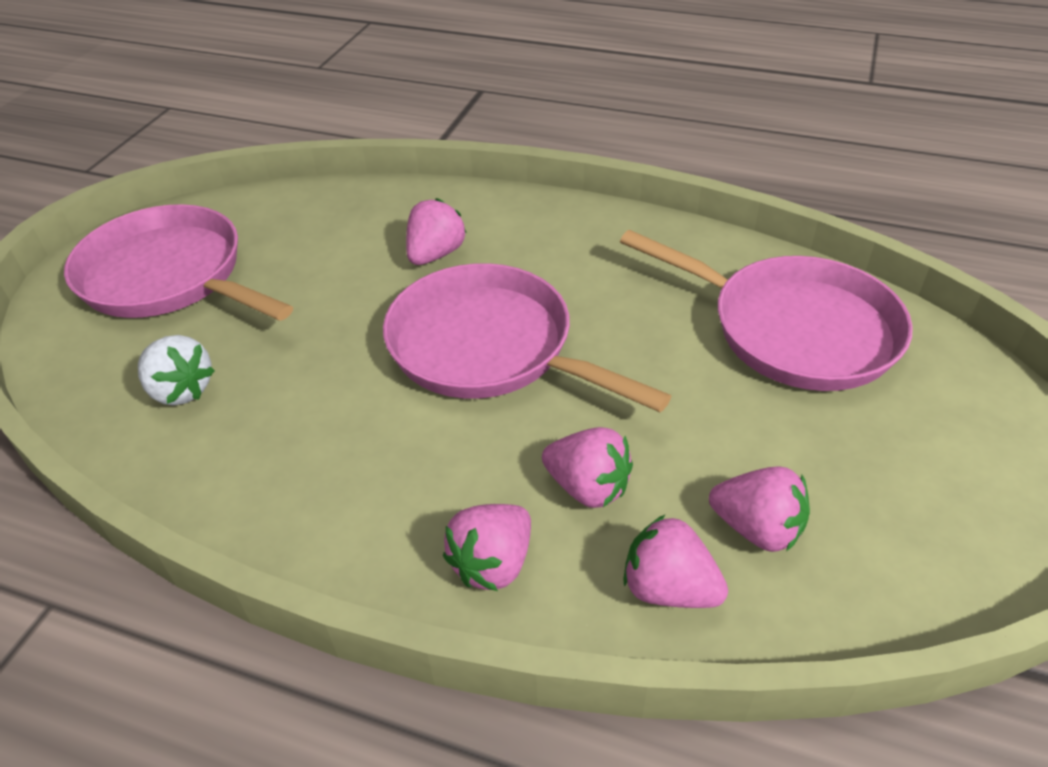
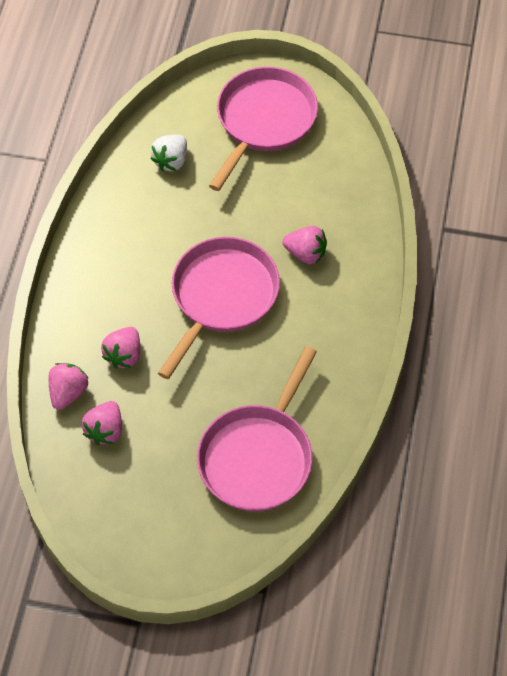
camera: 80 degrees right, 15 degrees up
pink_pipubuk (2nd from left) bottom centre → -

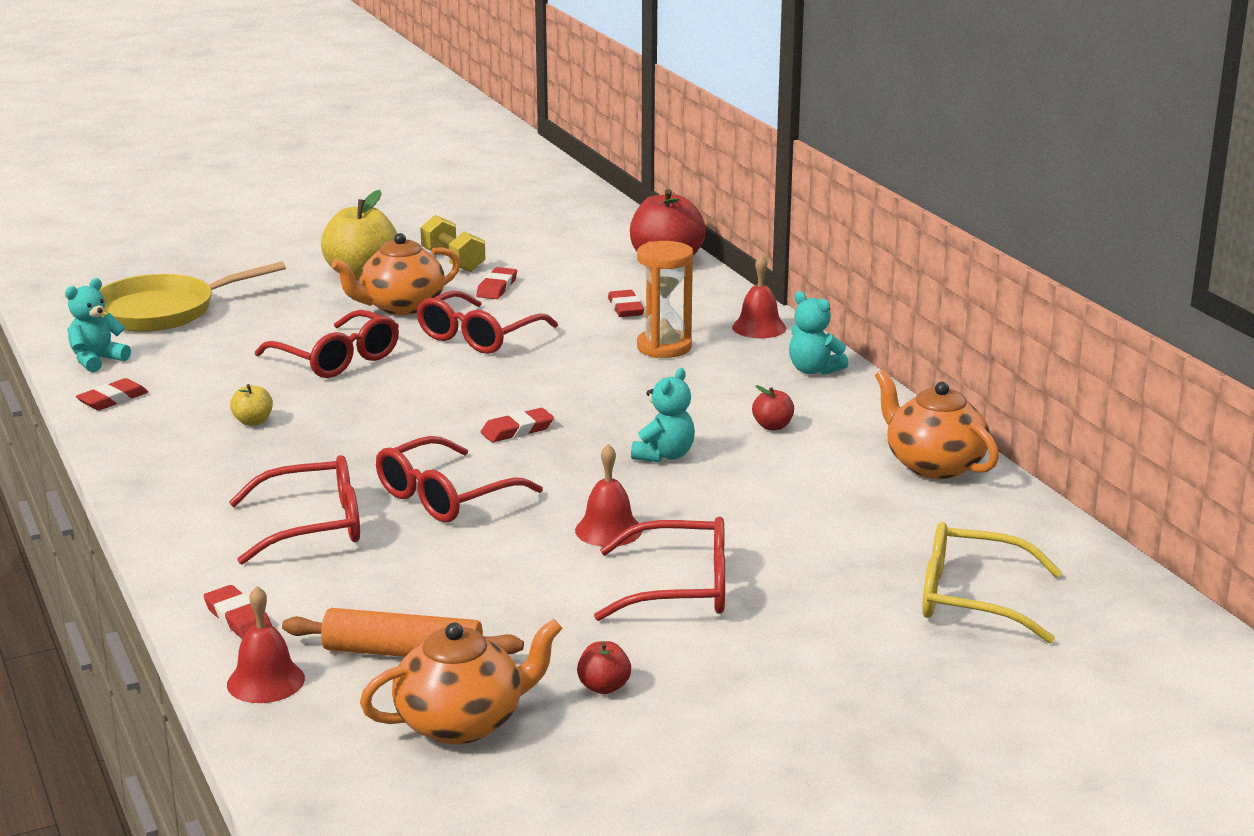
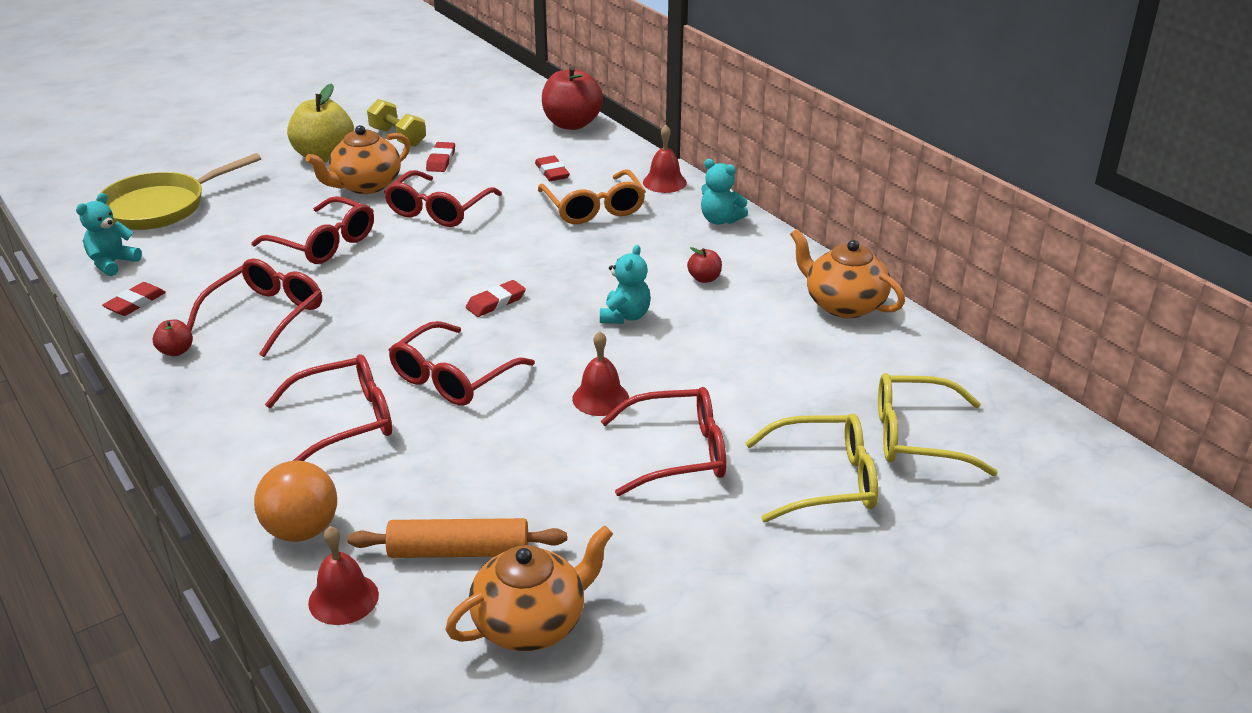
camera: 10 degrees left, 10 degrees up
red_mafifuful (2nd from left) bottom left → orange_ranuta bottom left
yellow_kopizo (1st from left) middle left → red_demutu (1st from left) middle left
red_kopizo (1st from left) bottom centre → red_kopizo (1st from left) middle left, moved
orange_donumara centre → orange_demutu top centre
- → yellow_demutu (1st from left) centre

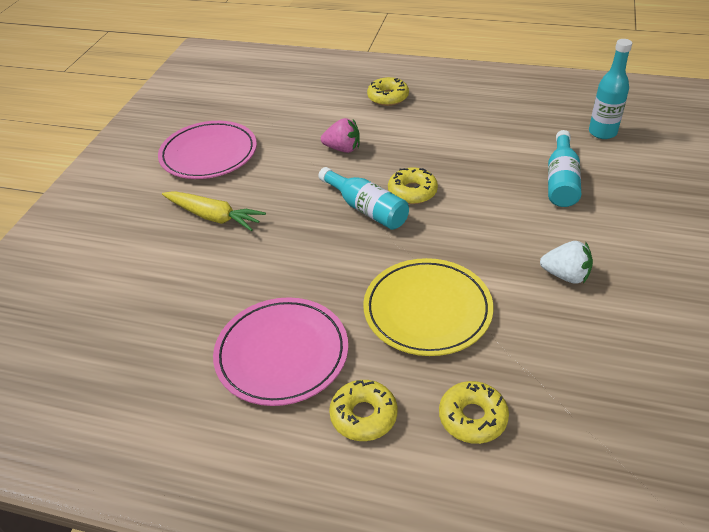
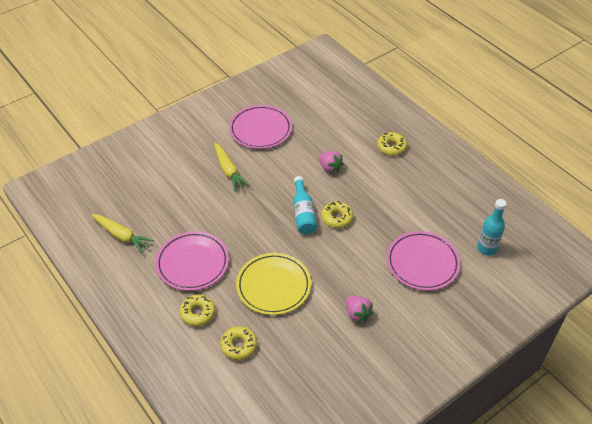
camera: 35 degrees right, 5 degrees up
white_pipubuk middle right → pink_pipubuk (2nd from left) bottom centre
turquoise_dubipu (2nd from left) top right → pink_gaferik (3rd from left) middle right
- → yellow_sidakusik (1st from left) middle left

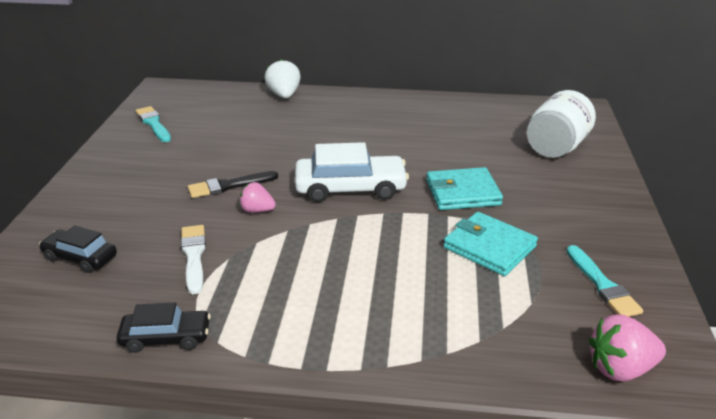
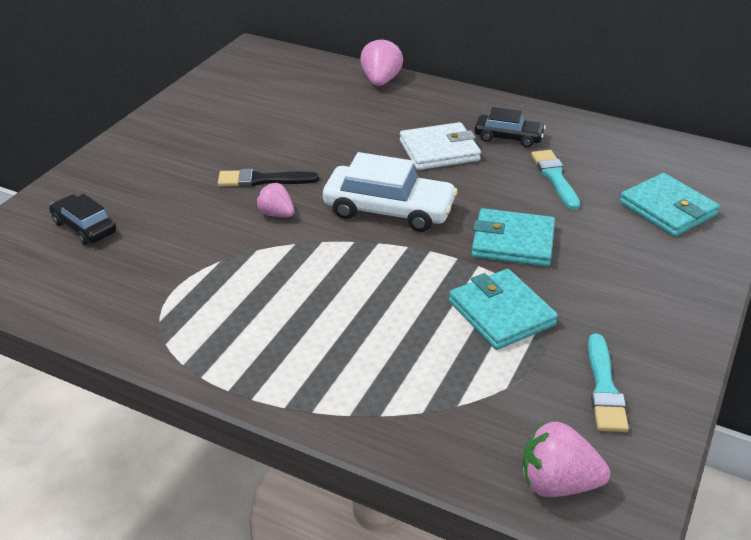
camera: 20 degrees right, 5 degrees up
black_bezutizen (2nd from left) bottom left → black_bezutizen (2nd from left) top right, moved
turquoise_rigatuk (1st from left) top left → turquoise_rigatuk (1st from left) middle right, moved
white_rigatuk middle left → -
white_pipubuk top centre → pink_pipubuk (2nd from left) top centre
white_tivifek top right → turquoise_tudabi (3rd from left) middle right
- → white_tudabi top centre

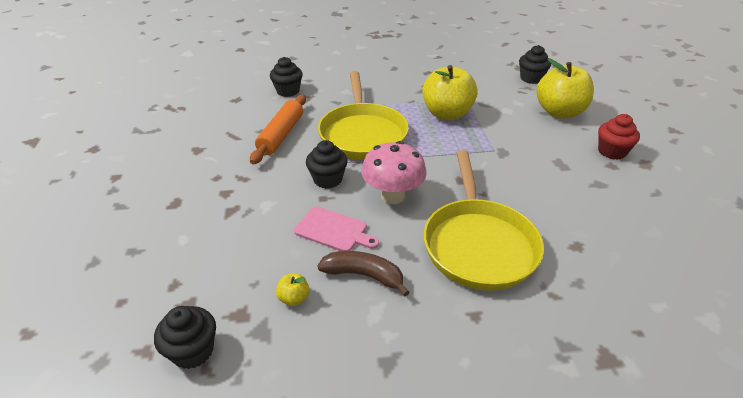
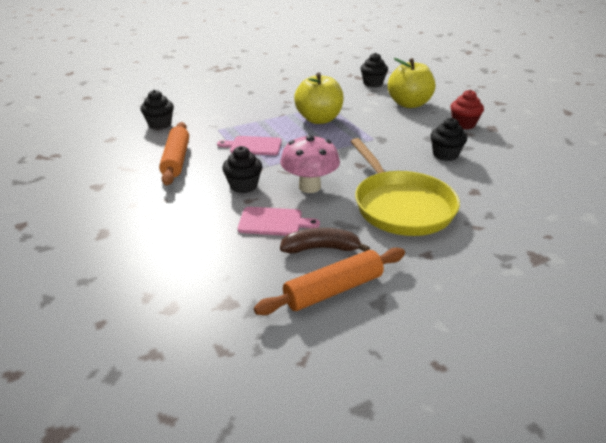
camera: 20 degrees left, 5 degrees down
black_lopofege (1st from left in the first image) bottom left → black_lopofege (4th from left) top right, moved
yellow_kopizo (1st from left) bottom centre → -
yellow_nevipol (1st from left) top centre → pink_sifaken (1st from left) top centre
- → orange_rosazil (2nd from left) centre

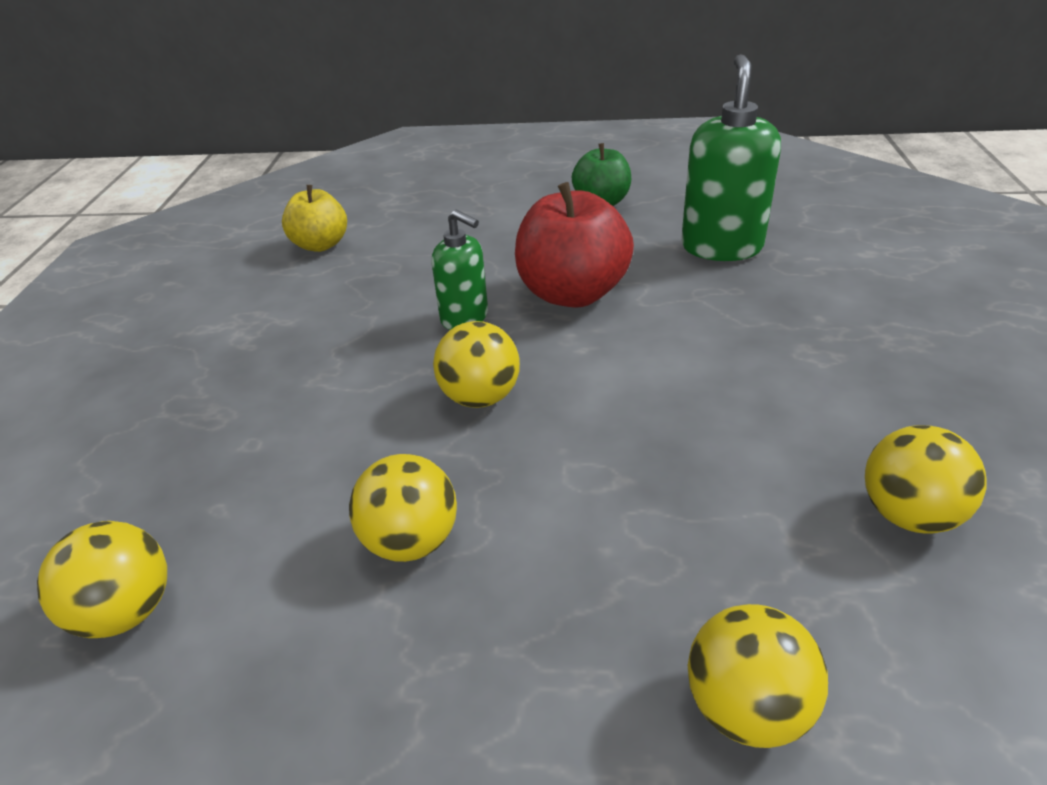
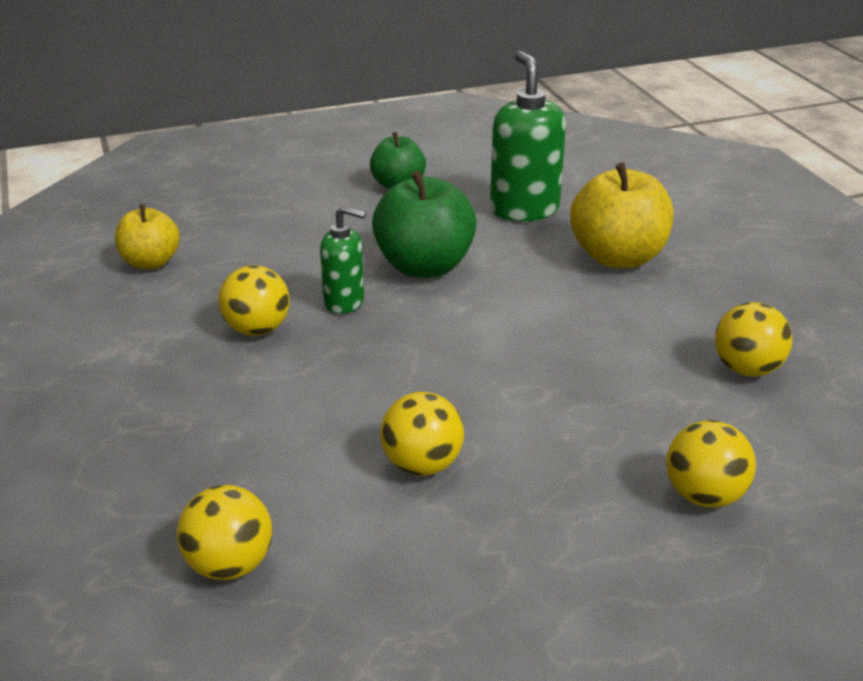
camera: 25 degrees left, 5 degrees down
yellow_ranuta (3rd from left in the first image) centre → yellow_ranuta (2nd from left) middle left, moved
red_kopizo top centre → green_kopizo (2nd from left) top centre
- → yellow_kopizo (2nd from left) top right

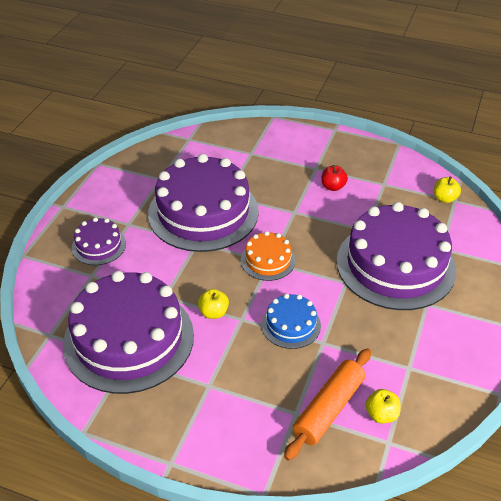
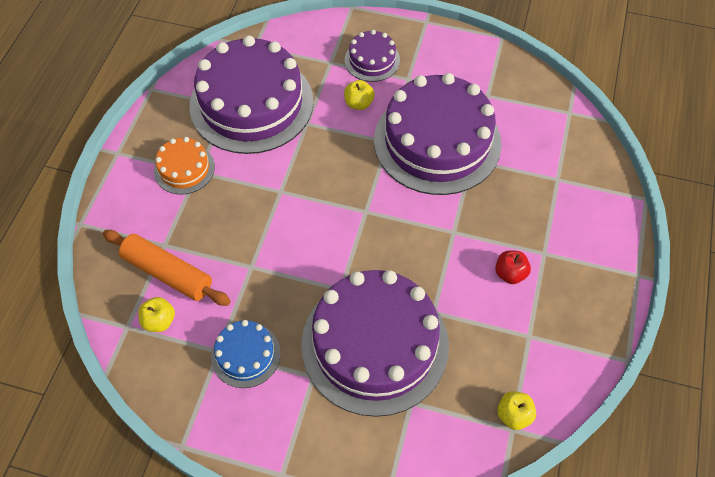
camera: 85 degrees right, 15 degrees up
yellow_kopizo (1st from left in the first image) centre → yellow_kopizo (2nd from left) top centre, moved
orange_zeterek centre → orange_zeterek middle left, moved
blue_zeterek centre → blue_zeterek bottom centre, moved

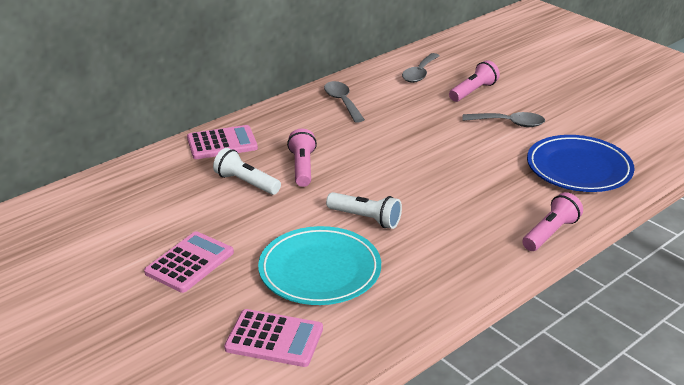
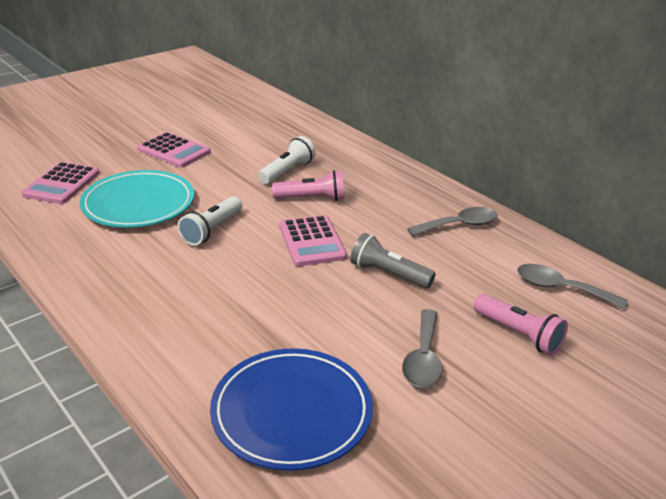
camera: 90 degrees right, 0 degrees up
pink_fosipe (2nd from left in the first image) middle left → pink_fosipe (3rd from left) centre, moved
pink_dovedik (3rd from left) middle right → -
- → grey_dovedik centre

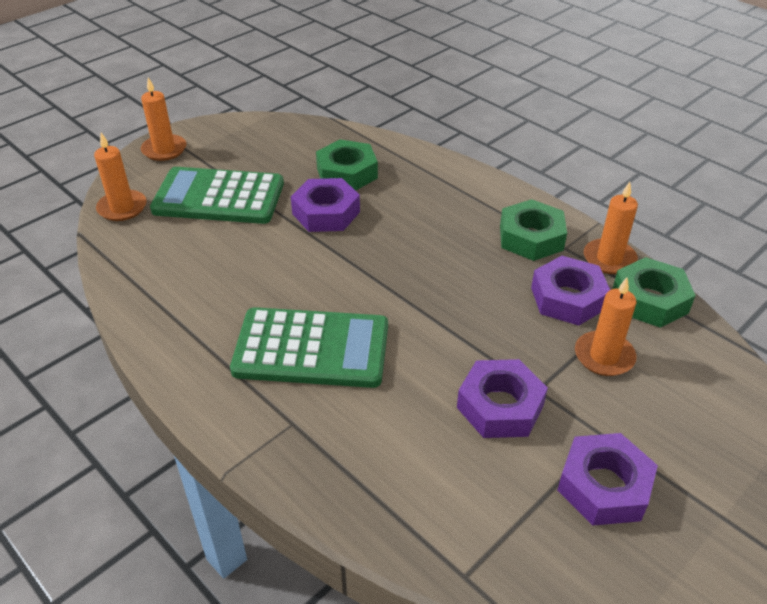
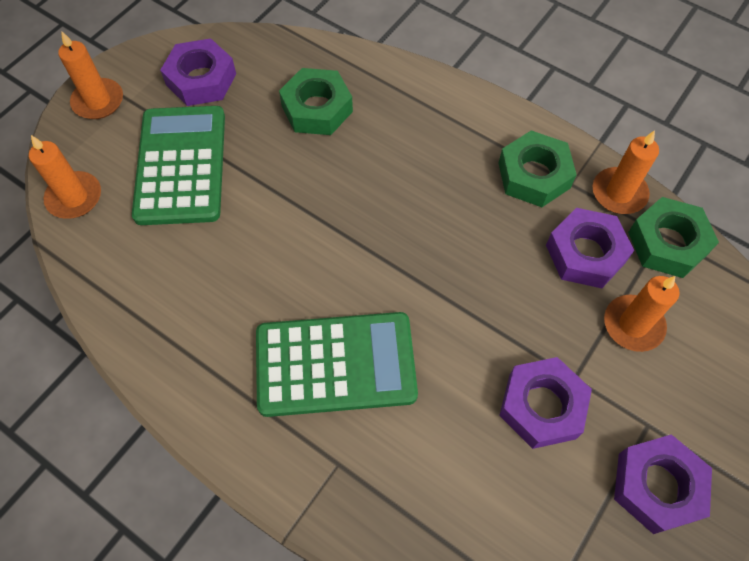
camera: 10 degrees left, 20 degrees up
green_fosipe (1st from left) top left, 90 degrees clockwise
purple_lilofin (1st from left) centre → purple_lilofin (1st from left) top left, moved

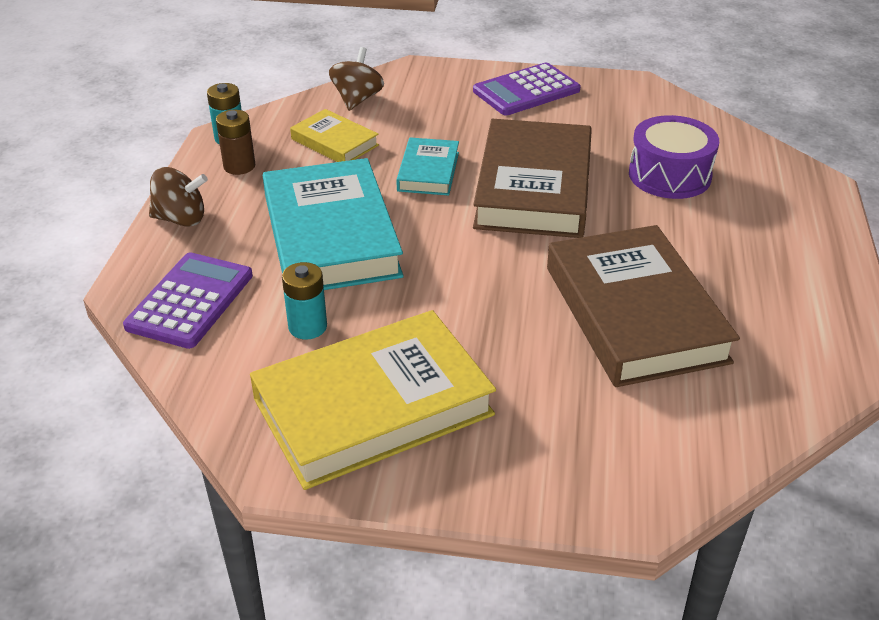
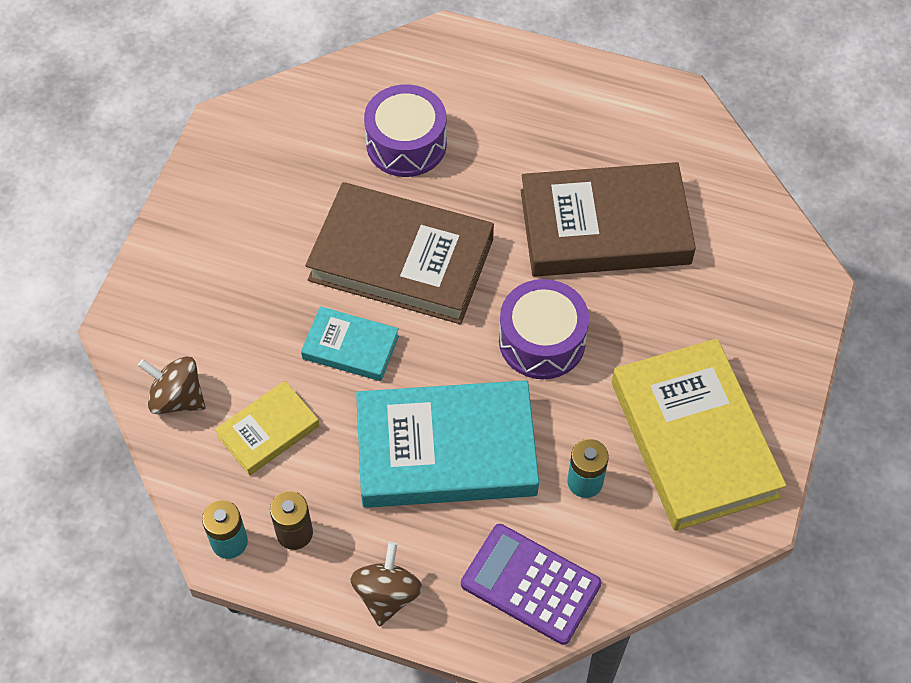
camera: 80 degrees left, 20 degrees up
purple_fosipe (2nd from left) top centre → -
- → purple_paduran (2nd from left) centre

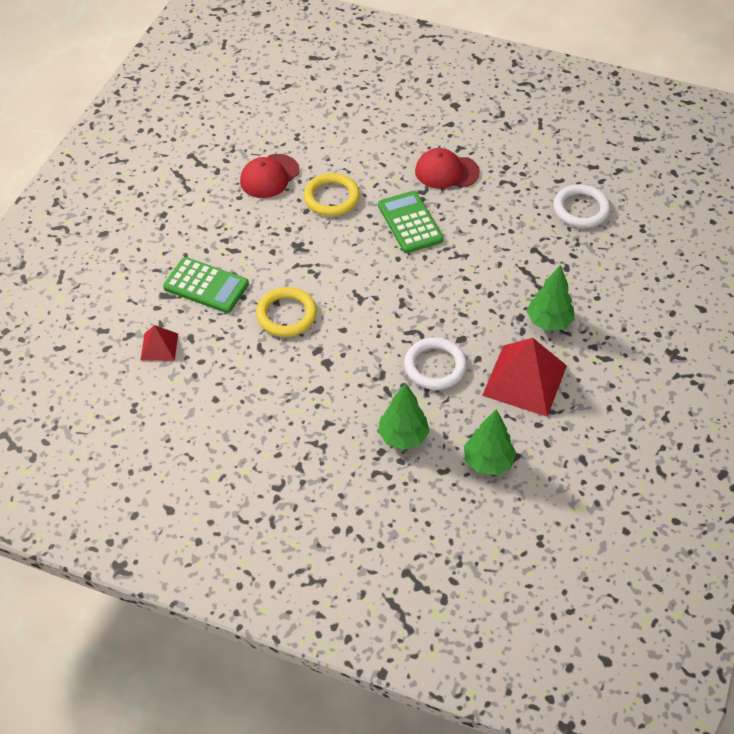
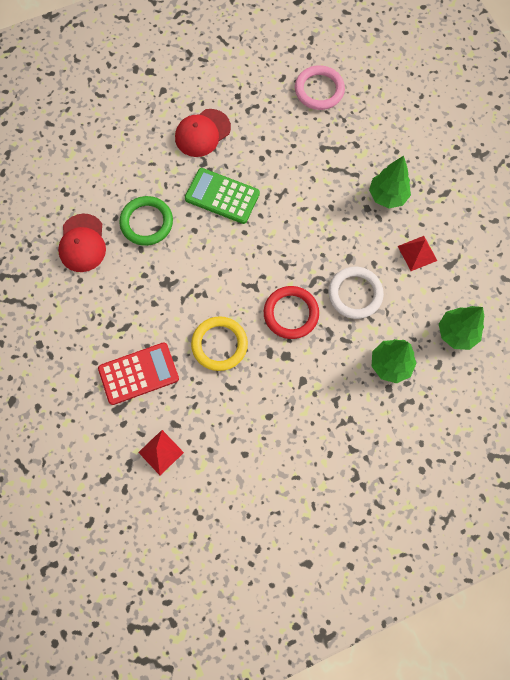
camera: 45 degrees left, 20 degrees up
green_fosipe (1st from left) middle left → red_fosipe middle left
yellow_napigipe (2nd from left) top centre → green_napigipe top left
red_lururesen (2nd from left) middle right, x0.52
white_napigipe (2nd from left) top right → pink_napigipe top centre
- → red_napigipe centre

